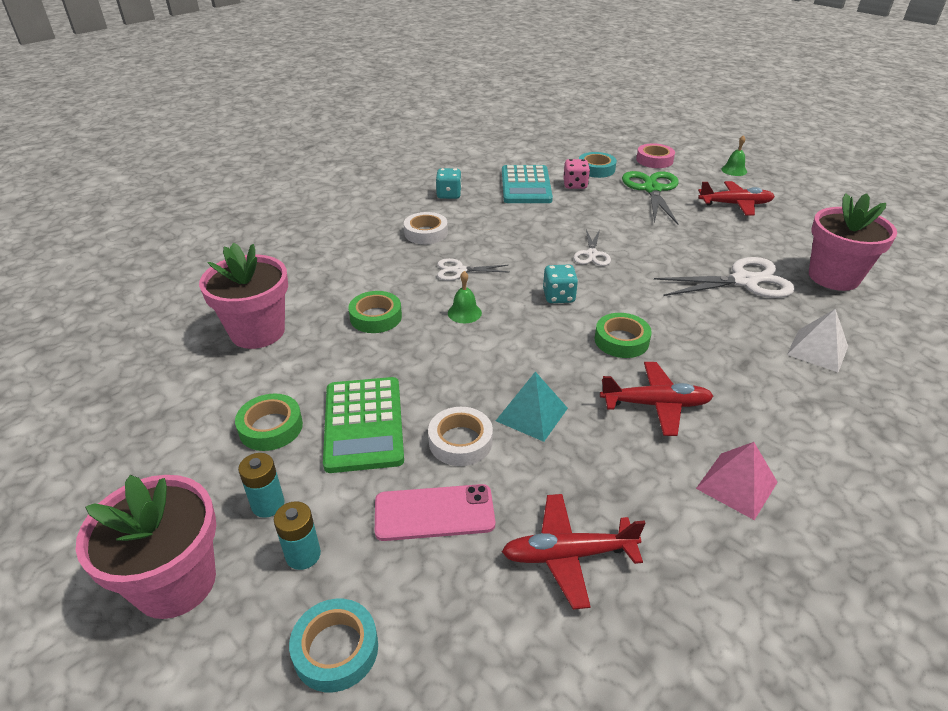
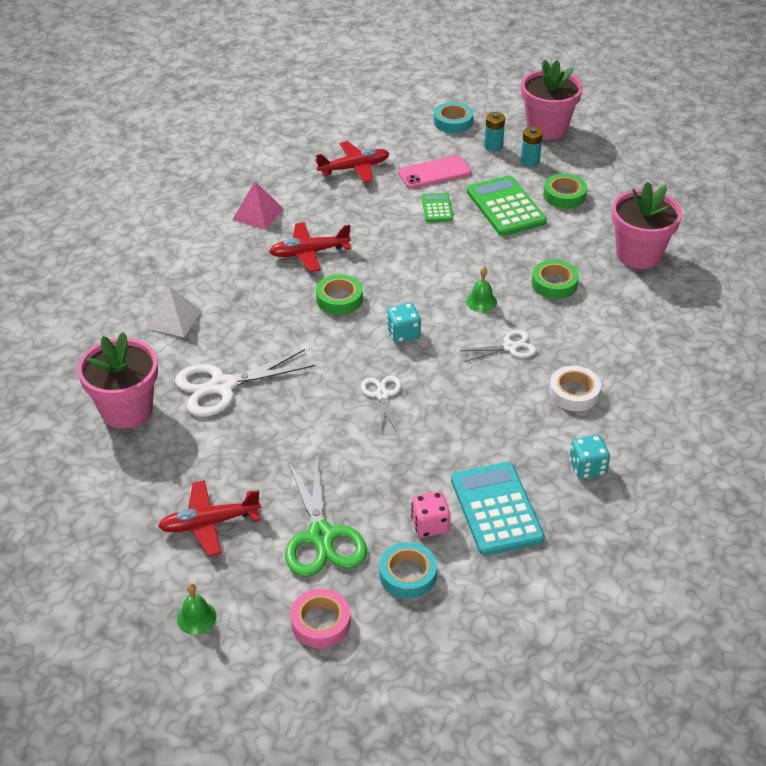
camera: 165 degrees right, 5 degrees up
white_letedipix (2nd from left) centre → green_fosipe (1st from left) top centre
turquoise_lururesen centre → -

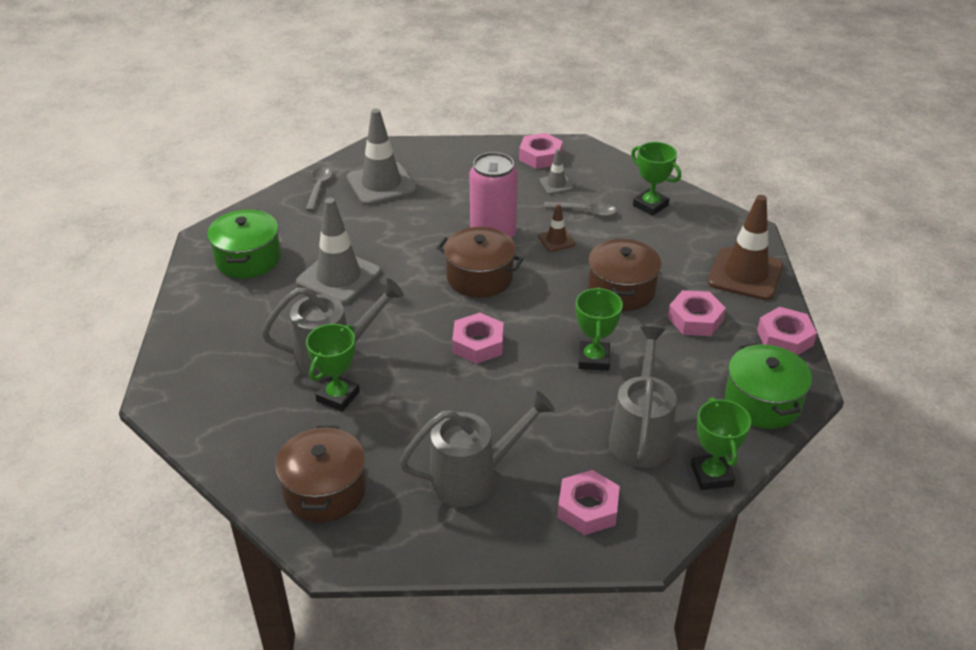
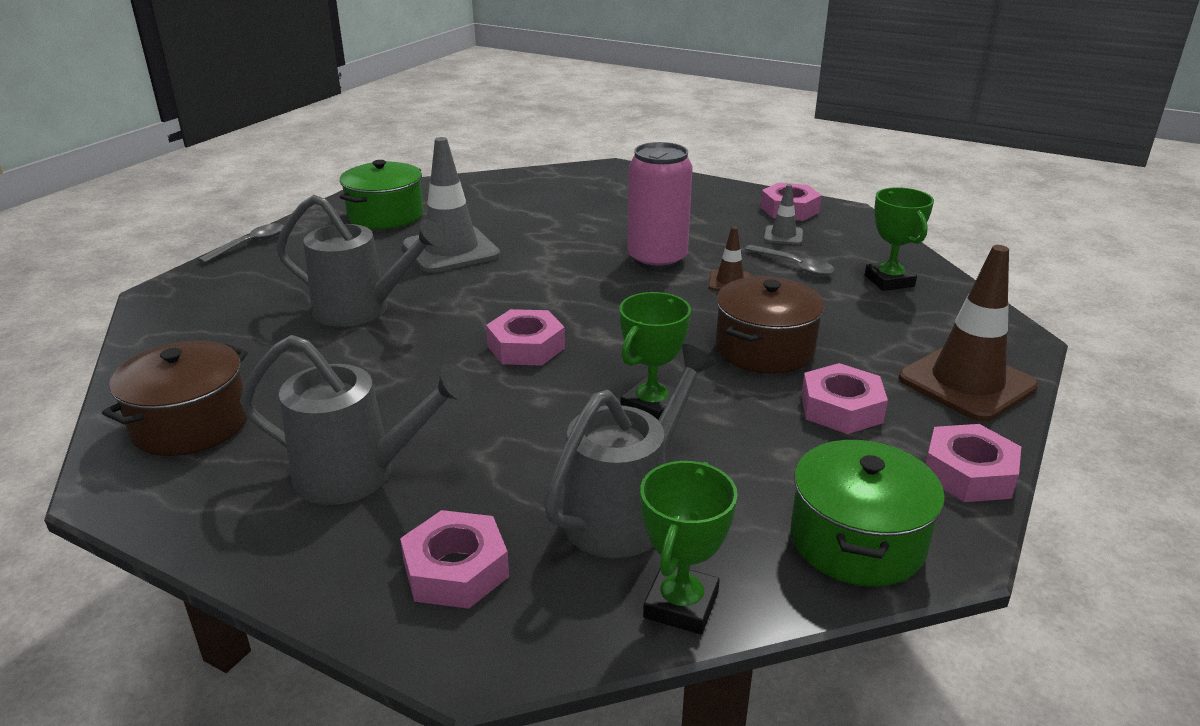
camera: 30 degrees right, 10 degrees down
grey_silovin (1st from left) top left → grey_silovin (1st from left) middle left, moved
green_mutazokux (1st from left) centre → -
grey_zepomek (2nd from left) top centre → -
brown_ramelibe (2nd from left) centre → -

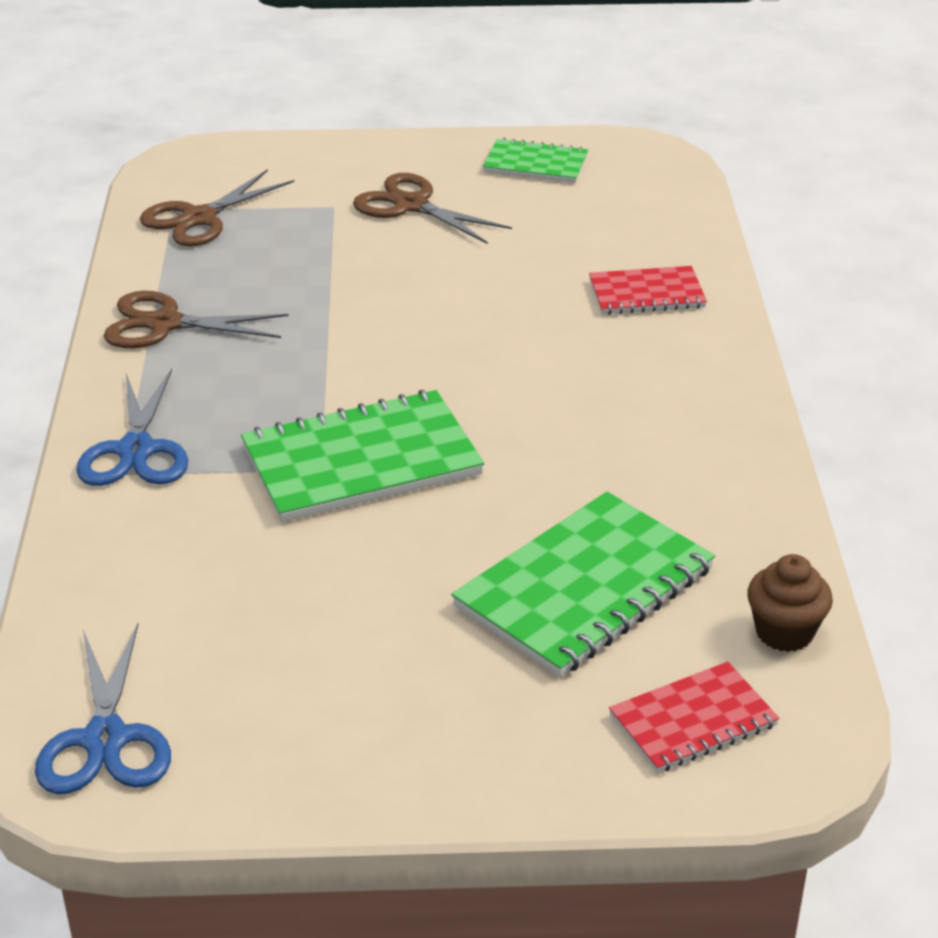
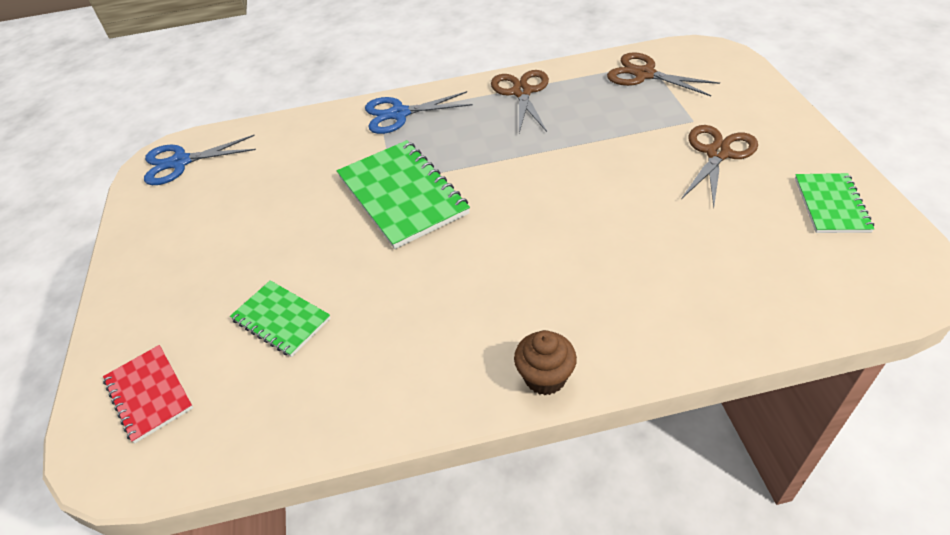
camera: 85 degrees right, 10 degrees up
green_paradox (3rd from left in the first image) centre → green_paradox (1st from left) middle left, x0.57
red_paradox (1st from left) top right → -
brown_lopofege middle right → brown_lopofege bottom centre, moved

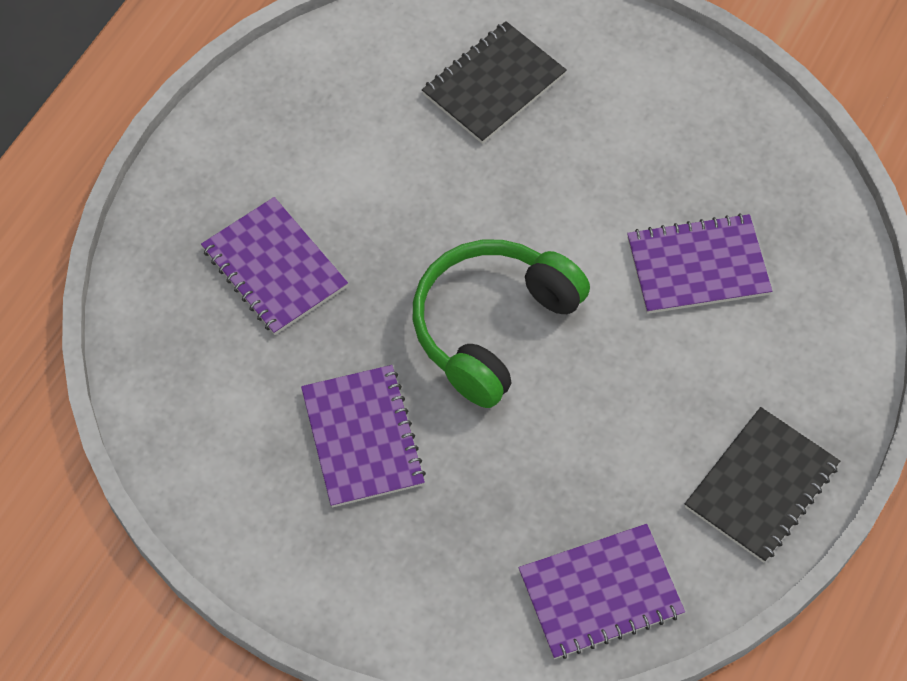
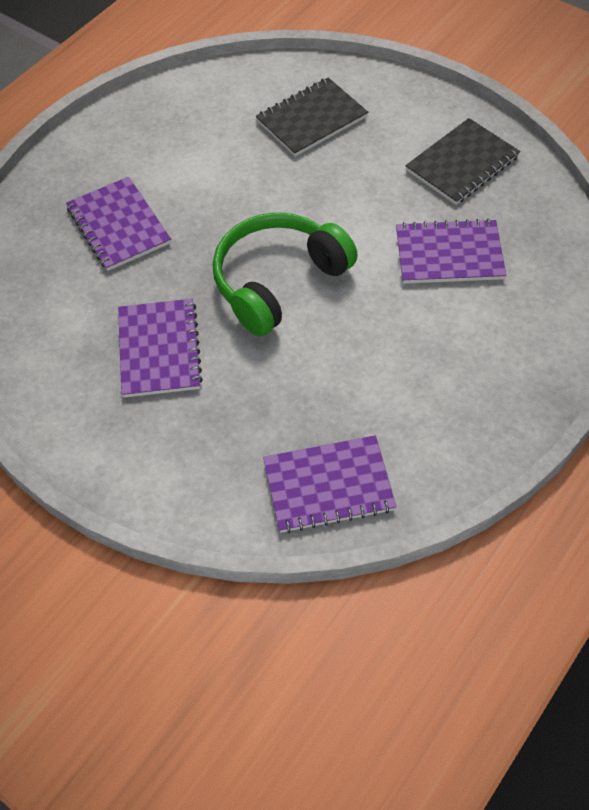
camera: 10 degrees right, 5 degrees down
black_paradox (2nd from left) bottom right → black_paradox (2nd from left) top right, moved

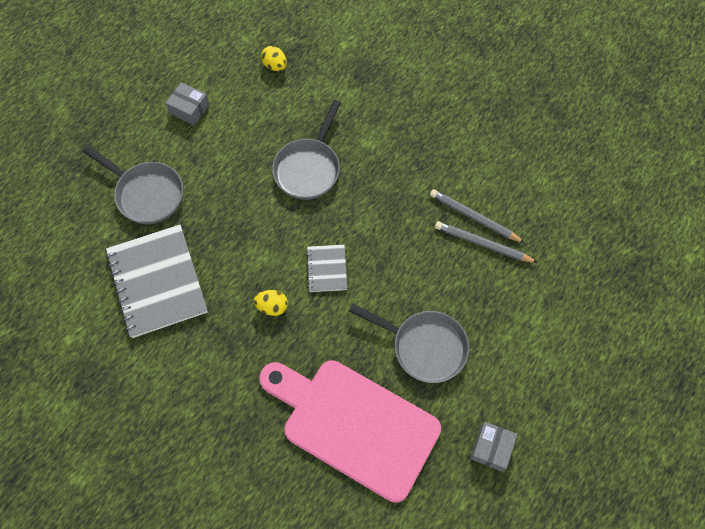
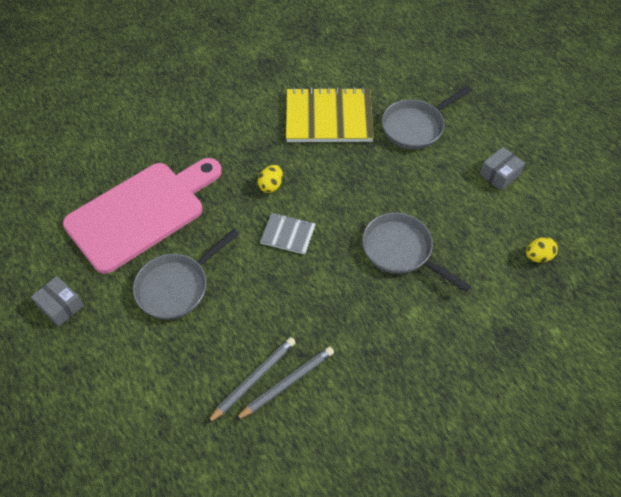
camera: 110 degrees right, 10 degrees down
grey_paradox (1st from left) middle left → yellow_paradox top centre

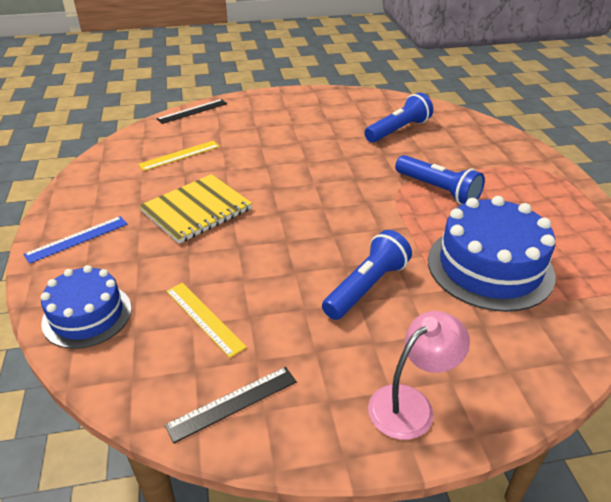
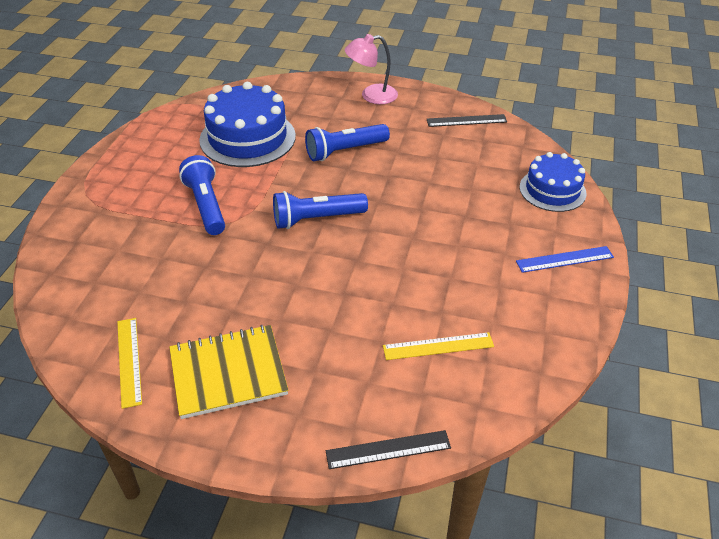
camera: 155 degrees left, 5 degrees up
yellow_paradox middle left → yellow_paradox bottom left, moved
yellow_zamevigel (2nd from left in the first image) centre → yellow_zamevigel (1st from left) bottom left, moved
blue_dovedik (2nd from left) top centre → blue_dovedik (2nd from left) centre, moved

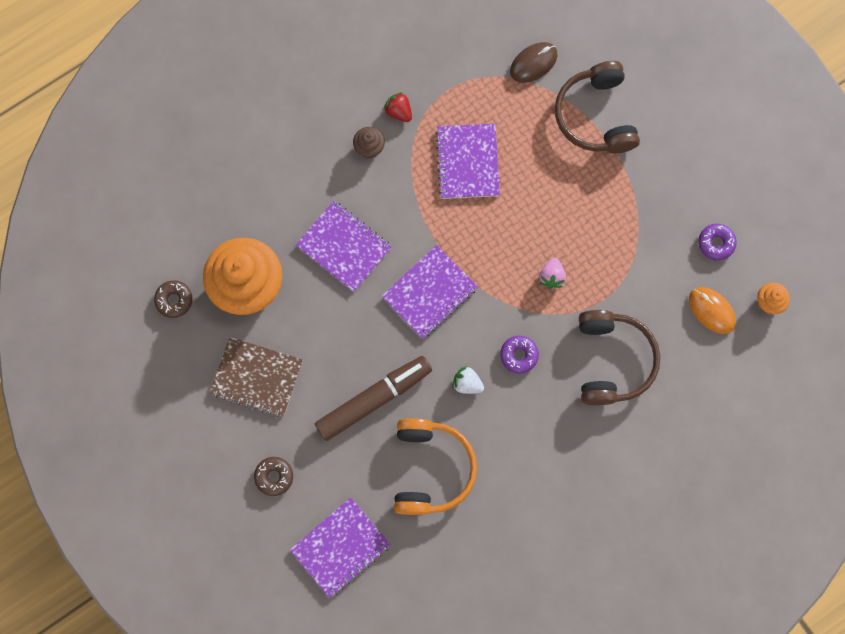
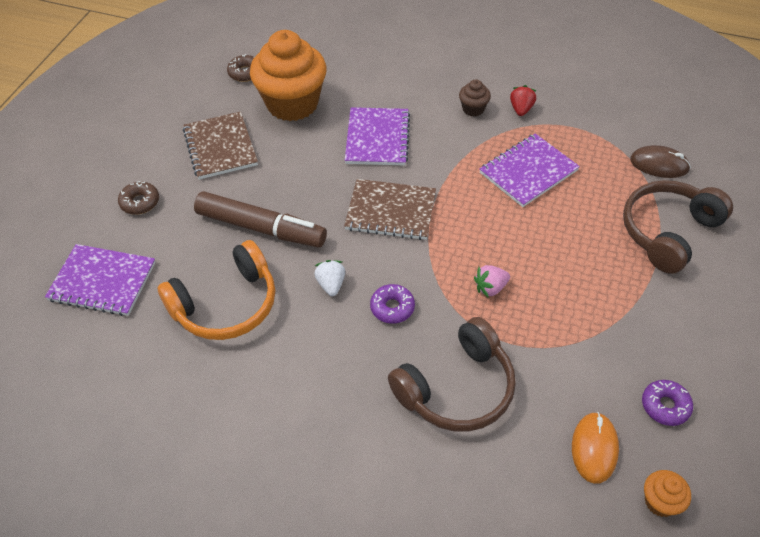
camera: 55 degrees right, 25 degrees down
purple_paradox (3rd from left) centre → brown_paradox (2nd from left) centre

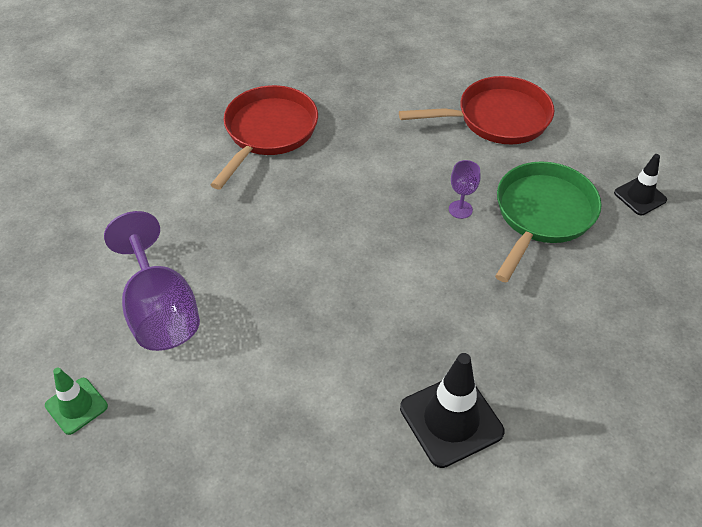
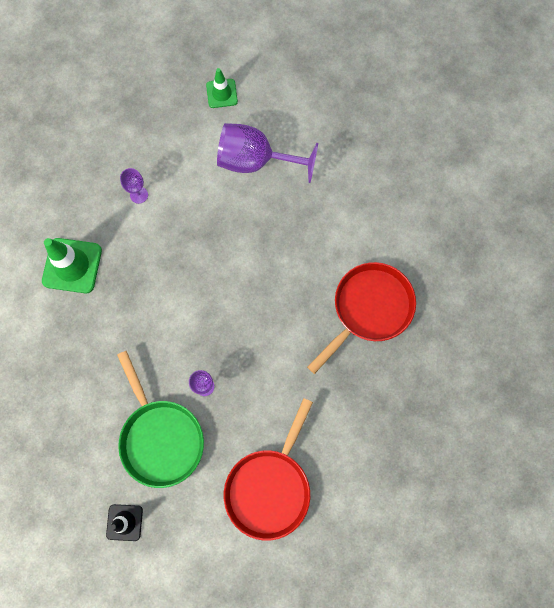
camera: 125 degrees right, 25 degrees up
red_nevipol (1st from left in the first image) top centre → red_nevipol (2nd from left) centre, 105 degrees counterclockwise
black_zepomek (1st from left) bottom centre → green_zepomek (1st from left) middle left
- → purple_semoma (1st from left) top left

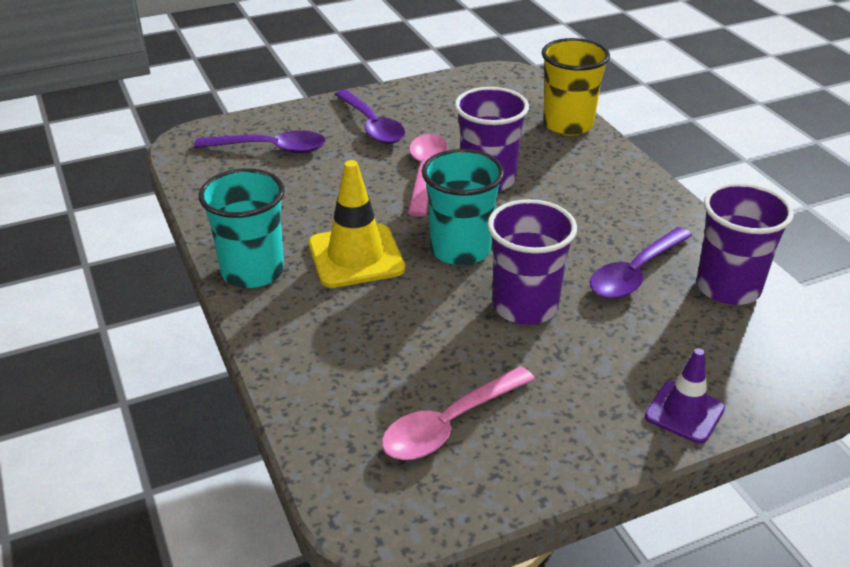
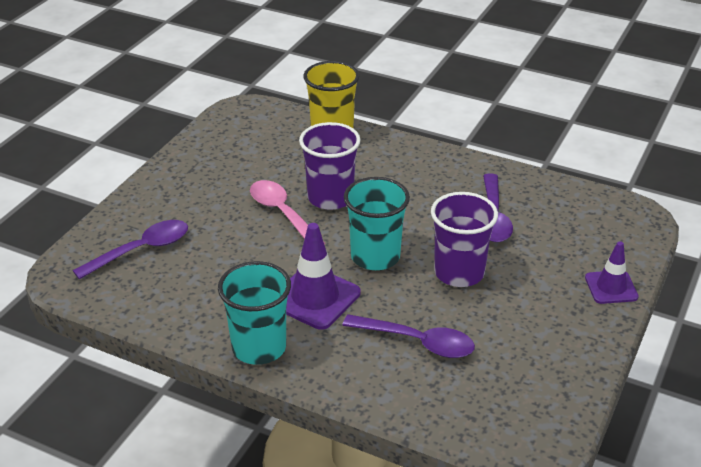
camera: 40 degrees left, 0 degrees up
yellow_zepomek centre → purple_zepomek (1st from left) centre
purple_silovin (2nd from left) top centre → purple_silovin (2nd from left) bottom centre, moved
pink_silovin (2nd from left) bottom centre → -
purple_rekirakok (3rd from left) middle right → -

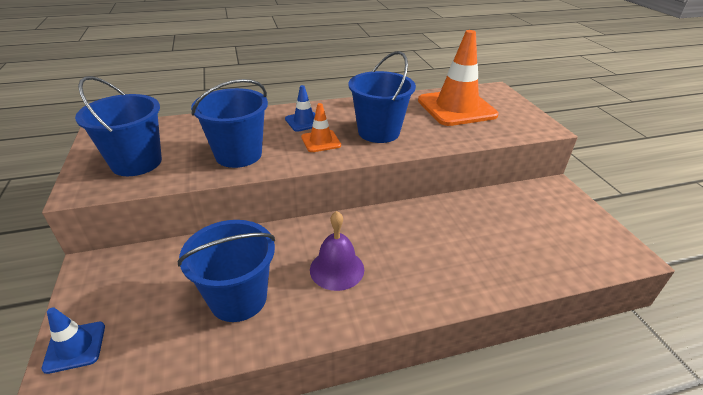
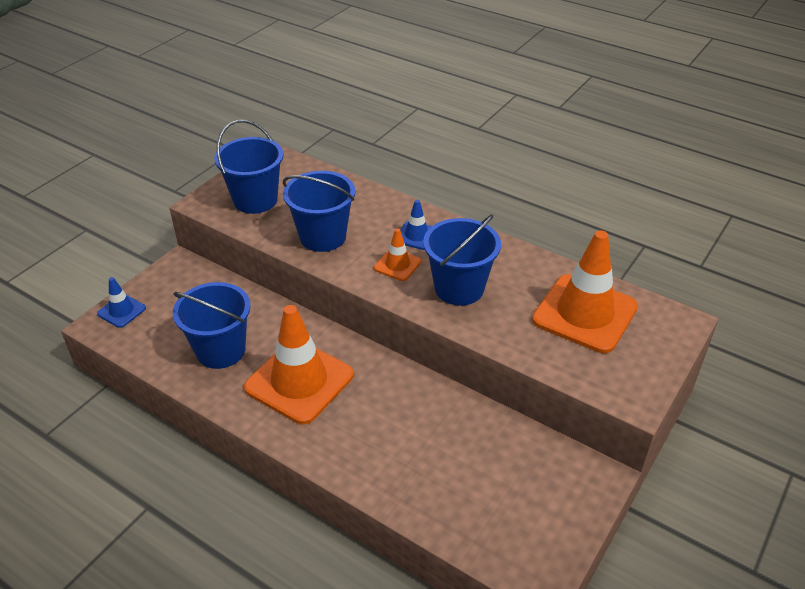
camera: 50 degrees right, 5 degrees up
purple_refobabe centre → orange_zepomek (1st from left) centre

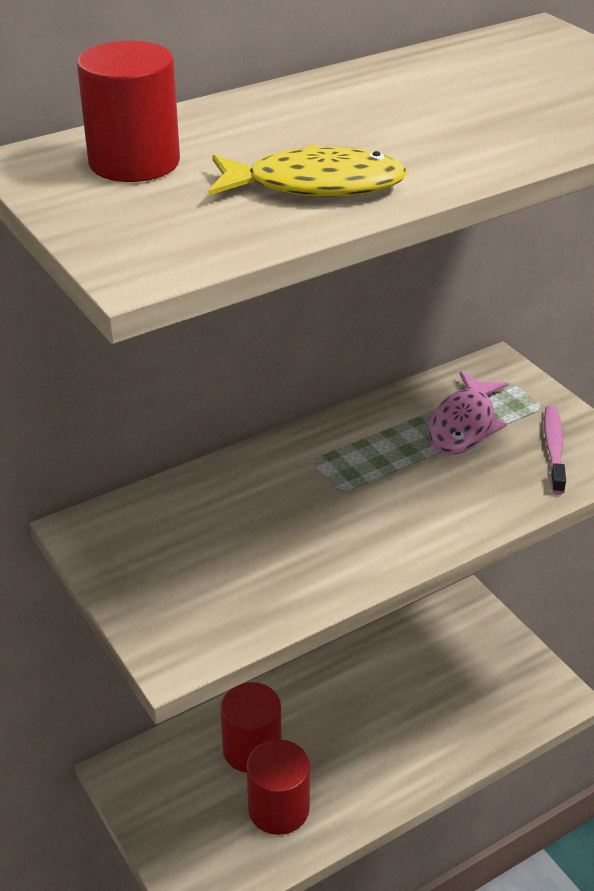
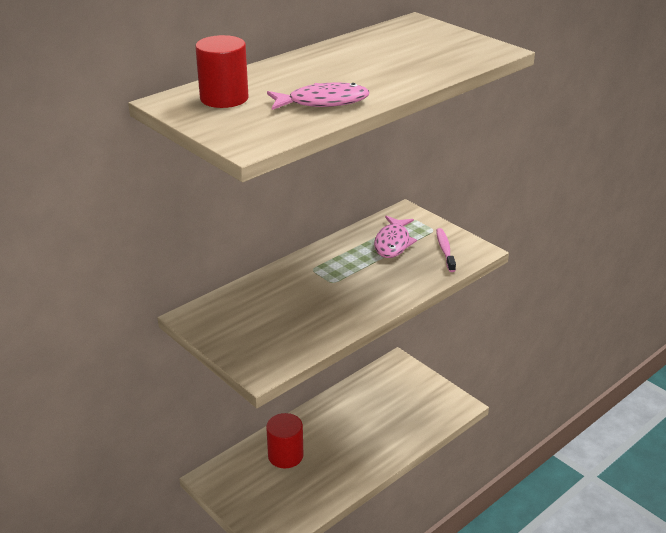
camera: 10 degrees left, 5 degrees down
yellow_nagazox top centre → pink_nagazox (1st from left) top centre
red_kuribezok (3rd from left) bottom centre → -

